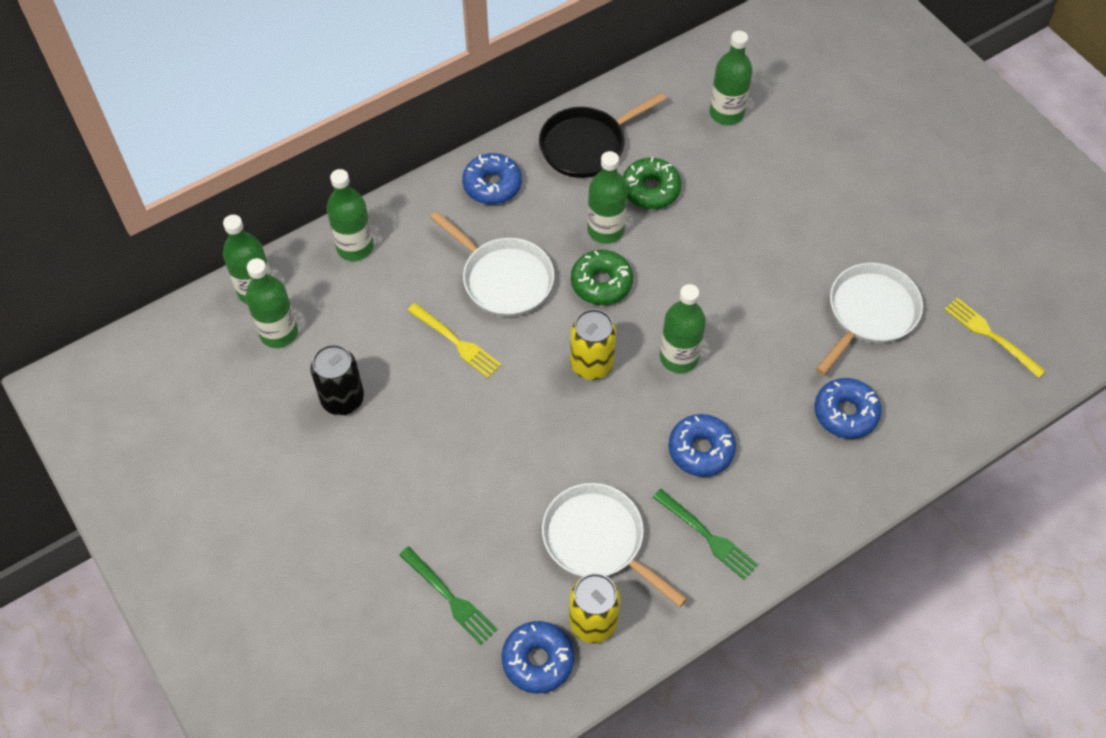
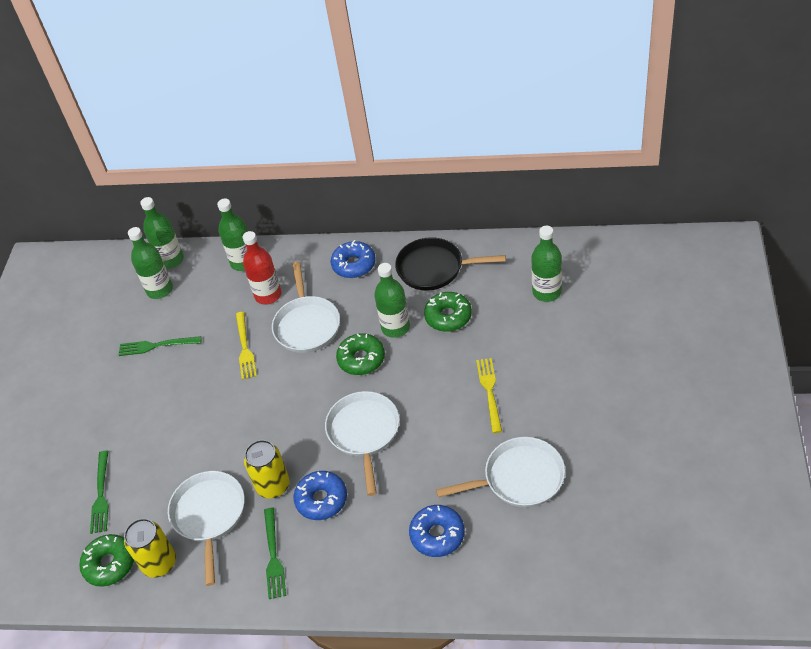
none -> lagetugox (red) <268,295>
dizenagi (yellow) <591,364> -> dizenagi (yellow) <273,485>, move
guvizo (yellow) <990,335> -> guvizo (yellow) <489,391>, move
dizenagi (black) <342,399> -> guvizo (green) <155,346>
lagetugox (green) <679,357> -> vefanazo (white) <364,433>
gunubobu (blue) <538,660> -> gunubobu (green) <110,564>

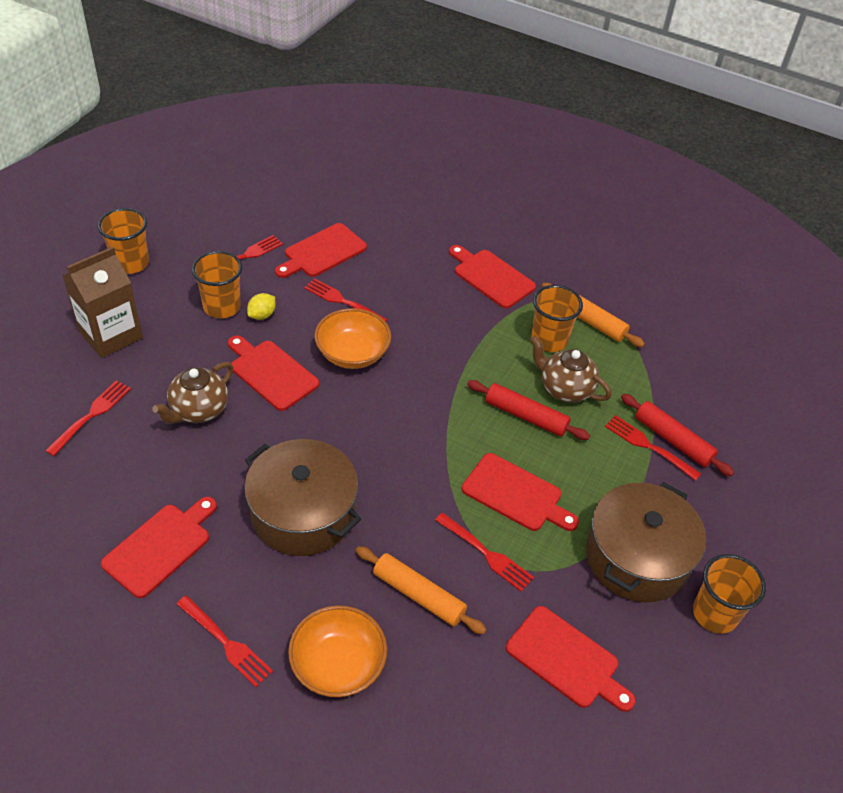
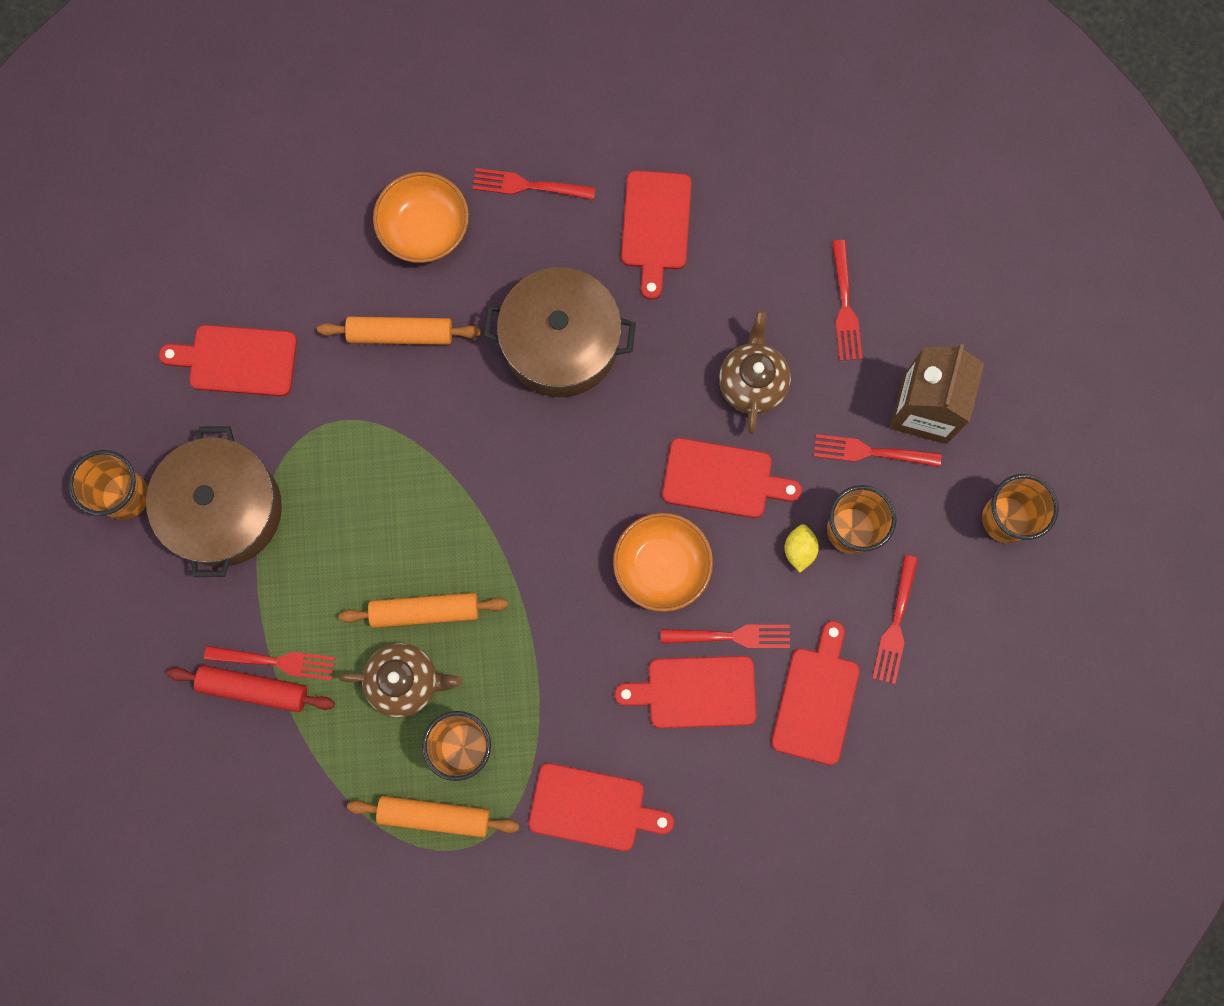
guvizo (red) <485,553> -> guvizo (red) <872,452>, move
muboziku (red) <516,494> -> muboziku (red) <695,692>, move
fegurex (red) <526,416> -> fegurex (orange) <425,612>

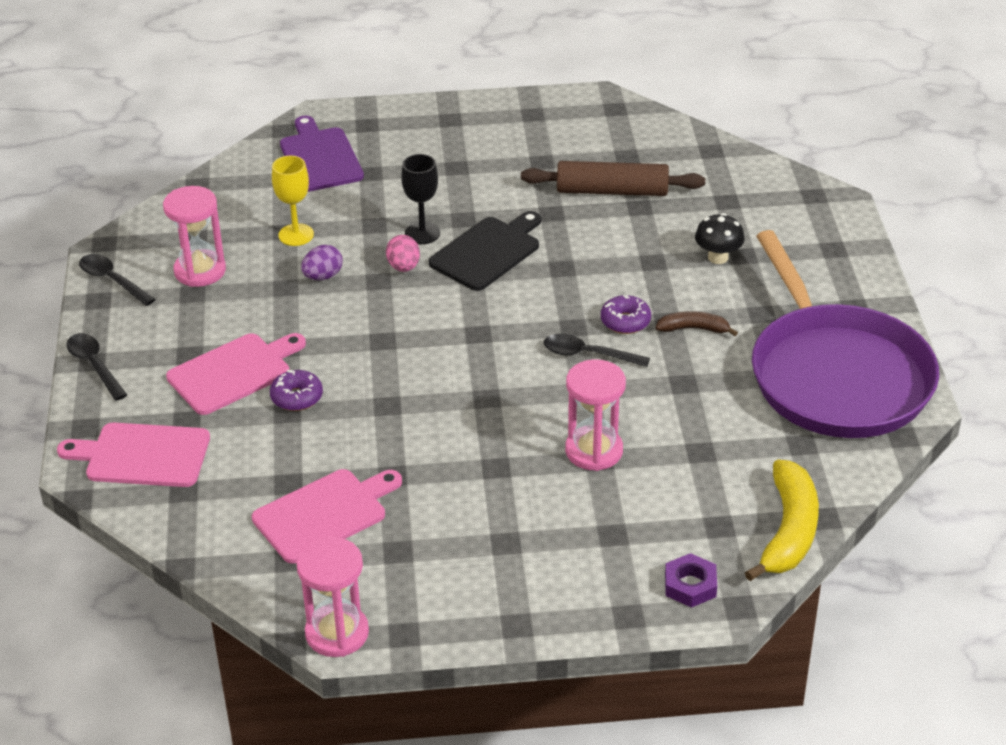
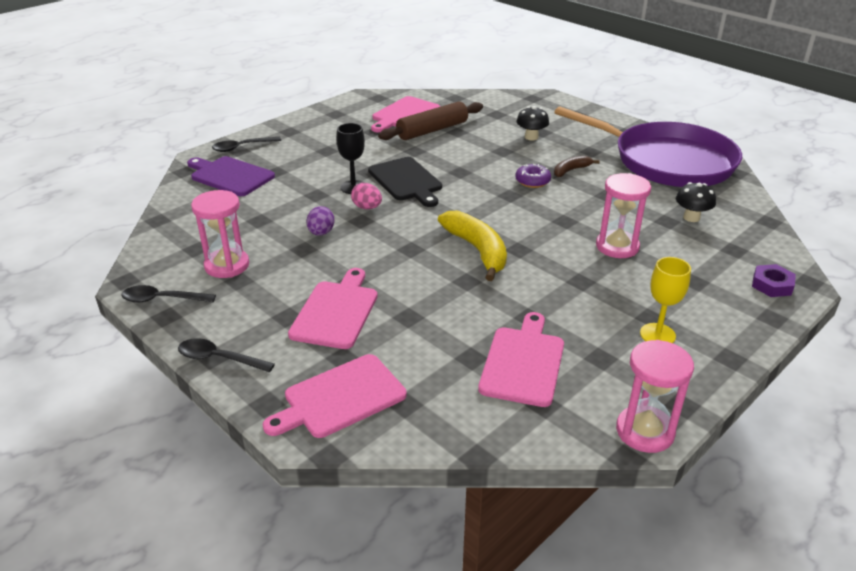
gunubobu (purple) <297,397> -> none
none -> muboziku (pink) <404,114>
none -> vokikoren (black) <691,217>
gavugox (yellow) <296,235> -> gavugox (yellow) <657,335>, move
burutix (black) <588,354> -> burutix (black) <242,147>, move
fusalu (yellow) <788,531> -> fusalu (yellow) <477,250>, move
muboziku (black) <487,252> -> muboziku (black) <406,181>, 150 degrees clockwise

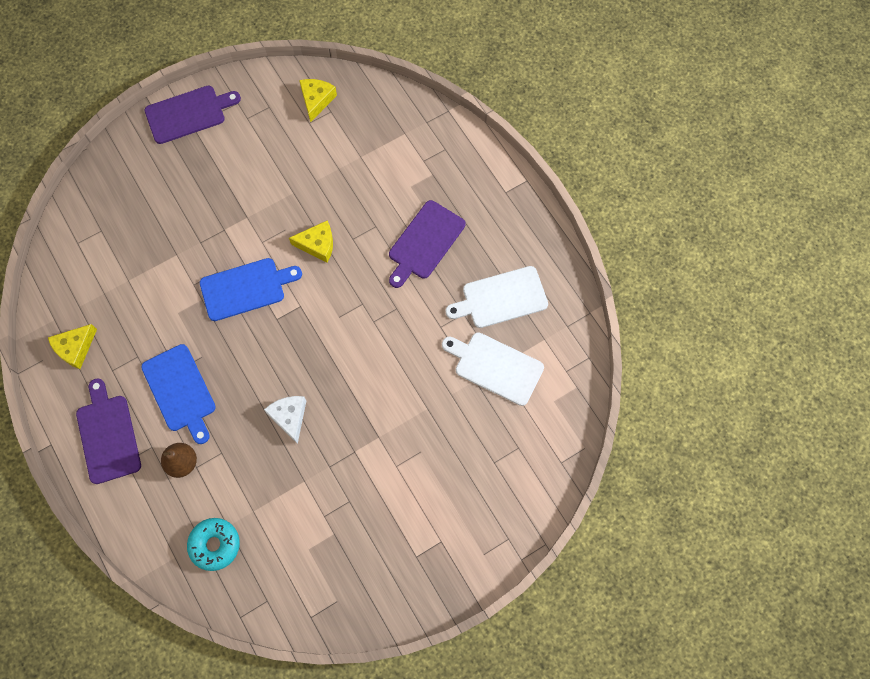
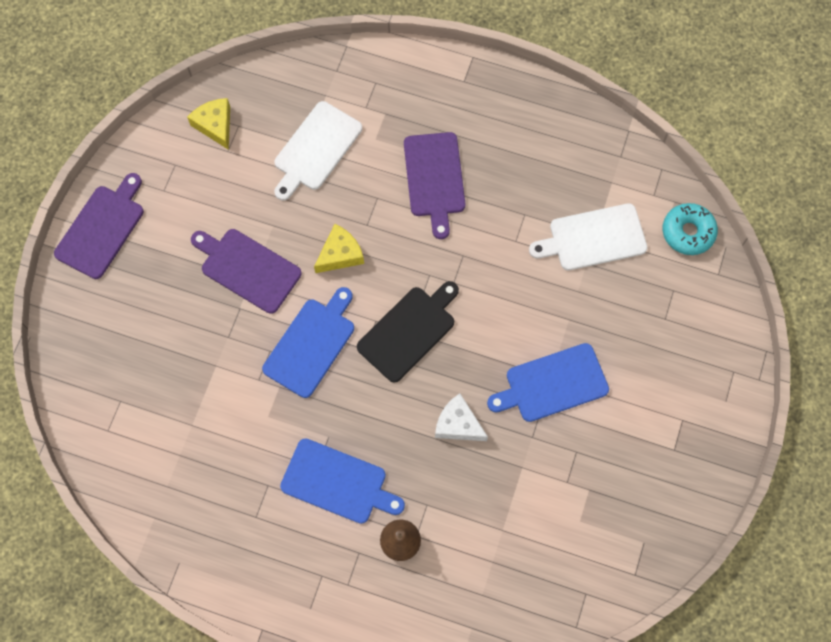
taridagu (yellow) <75,348> -> none
none -> muboziku (black) <409,331>
none -> muboziku (blue) <552,384>
muboziku (purple) <108,435> -> muboziku (purple) <247,268>, move
gunubobu (turquoise) <215,545> -> gunubobu (turquoise) <688,232>, move
muboziku (white) <501,298> -> muboziku (white) <315,149>, move

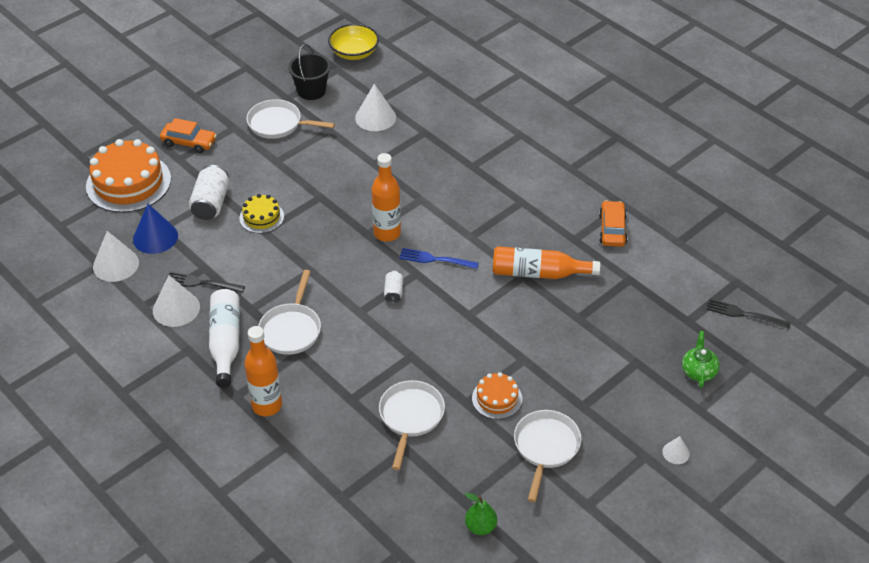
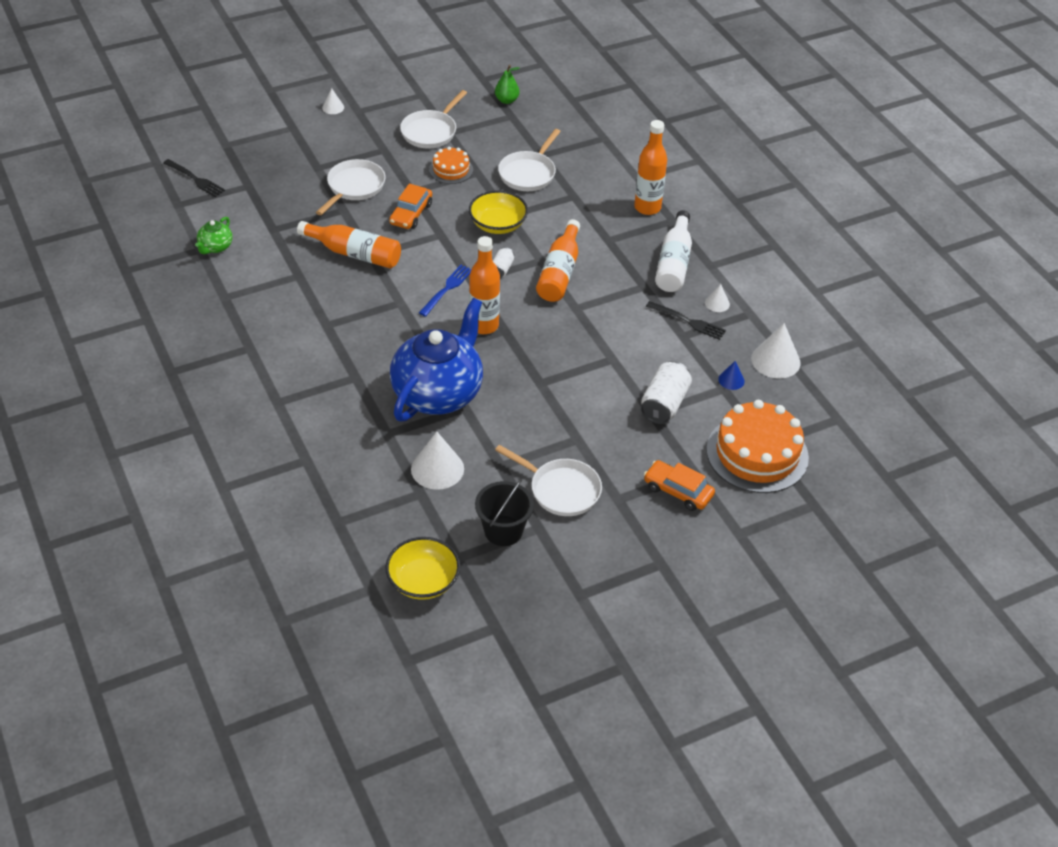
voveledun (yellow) <261,217> -> none
none -> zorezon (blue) <438,393>
none -> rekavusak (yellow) <498,225>
none -> lagetugox (orange) <559,272>
vefanazo (white) <291,329> -> vefanazo (white) <354,187>, move
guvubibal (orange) <612,229> -> guvubibal (orange) <411,214>, move
zorezon (green) <698,371> -> zorezon (green) <215,247>, move
guvizo (blue) <435,259> -> guvizo (blue) <447,289>, 90 degrees counterclockwise
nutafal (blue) <155,237> -> nutafal (blue) <731,380>, x0.53
nutafal (white) <176,308> -> nutafal (white) <717,303>, x0.53

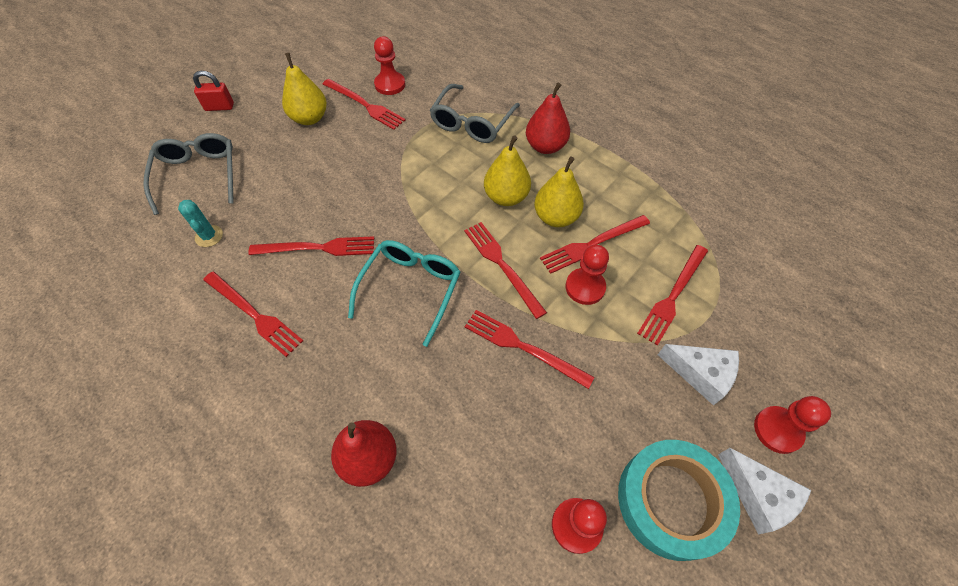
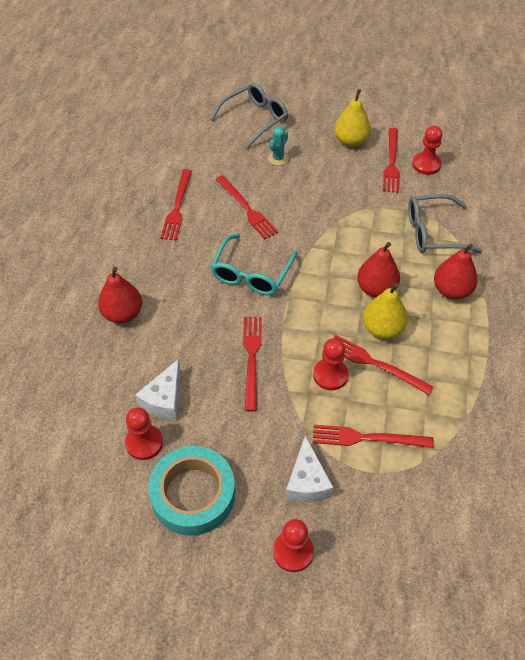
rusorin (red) <219,107> -> none
guvizo (red) <502,265> -> none
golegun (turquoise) <209,236> -> golegun (turquoise) <278,158>, move
taridagu (white) <758,495> -> taridagu (white) <164,399>, move
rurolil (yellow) <506,197> -> rurolil (red) <376,289>
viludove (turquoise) <410,289> -> viludove (turquoise) <251,273>, 120 degrees clockwise

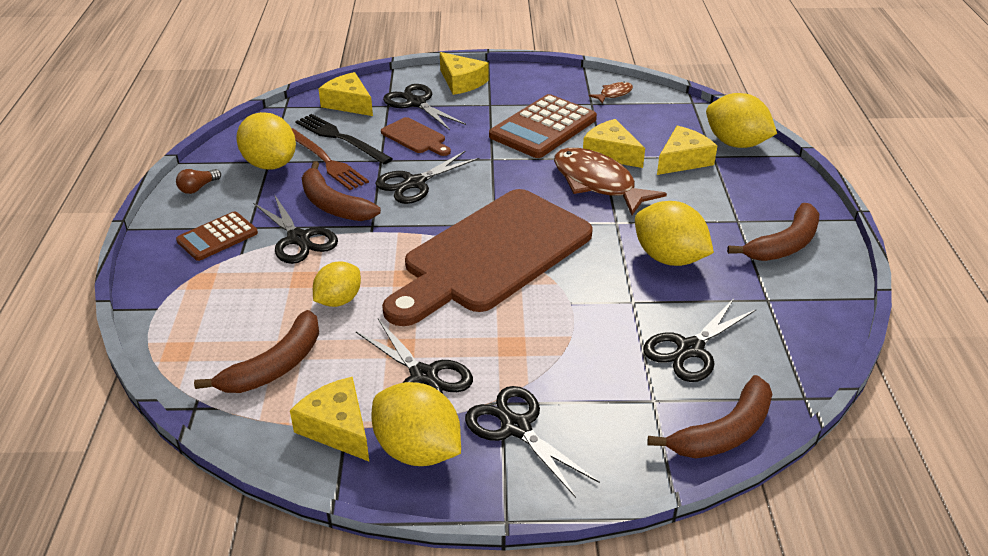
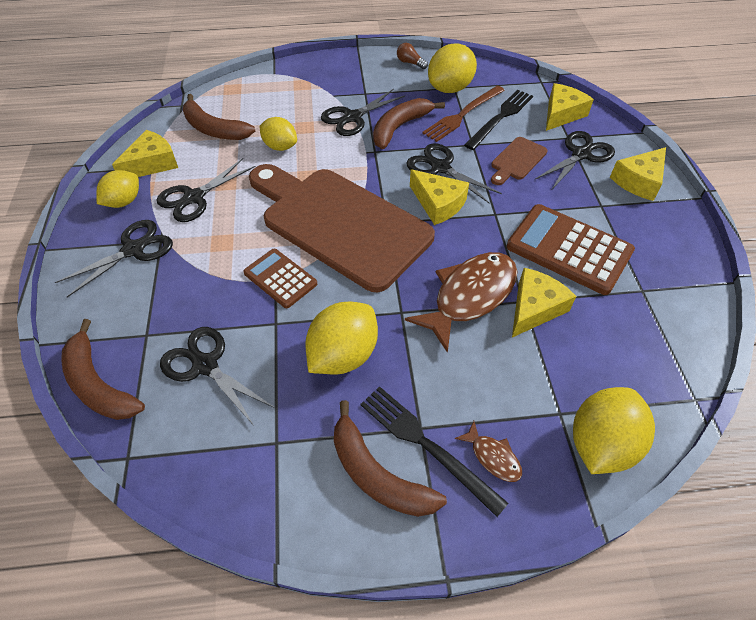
none -> guvizo (black) <426,445>
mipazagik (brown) <217,237> -> mipazagik (brown) <280,278>, move
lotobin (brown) <614,94> -> lotobin (brown) <493,457>, move
taridagu (yellow) <683,160> -> taridagu (yellow) <438,204>, move
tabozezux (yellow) <418,450> -> tabozezux (yellow) <124,202>, x0.65

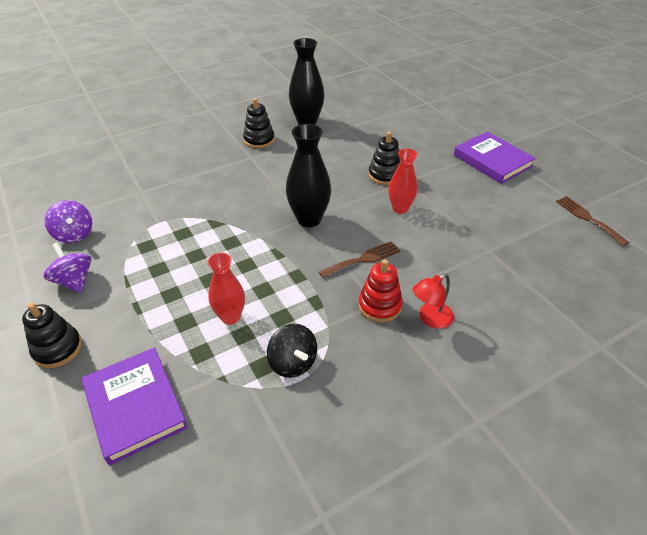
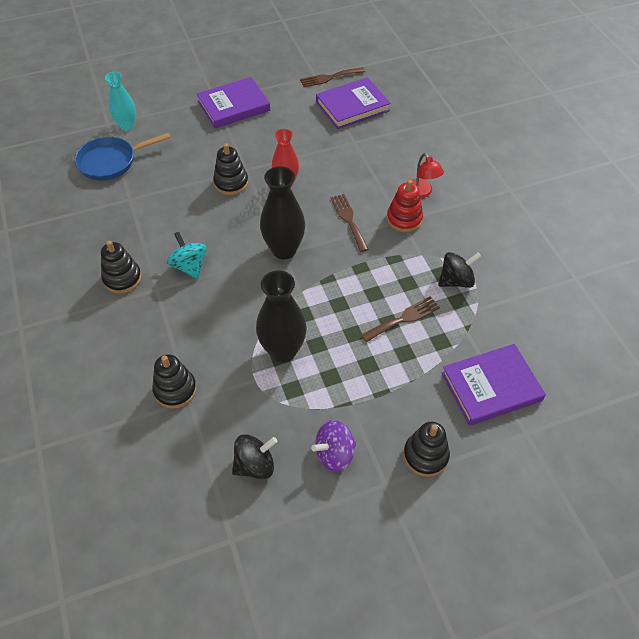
none -> vefanazo (blue) <111,162>
none -> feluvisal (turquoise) <127,125>
none -> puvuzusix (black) <175,390>
none -> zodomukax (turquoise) <189,266>
none -> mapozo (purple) <352,106>
feluvisal (black) <307,122> -> feluvisal (black) <283,351>, move
feluvisal (red) <230,317> -> guvizo (brown) <403,319>
zodomukax (purple) <74,234> -> zodomukax (black) <255,465>

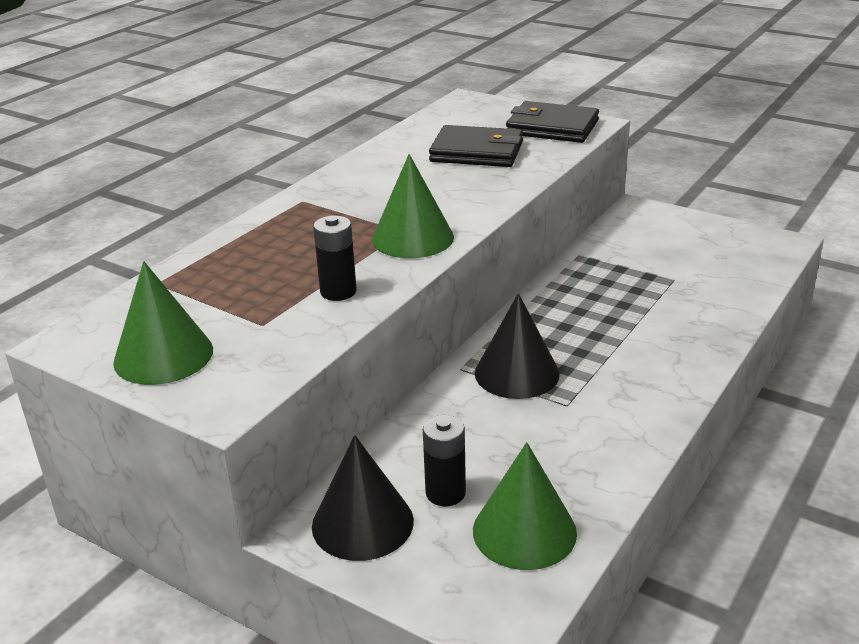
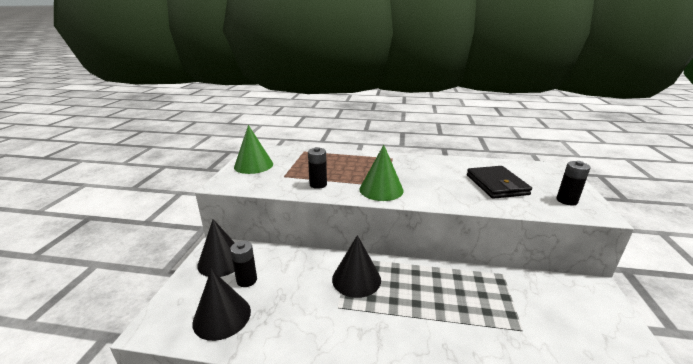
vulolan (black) <552,127> -> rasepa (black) <566,200>
nutafal (green) <524,531> -> nutafal (black) <222,316>

